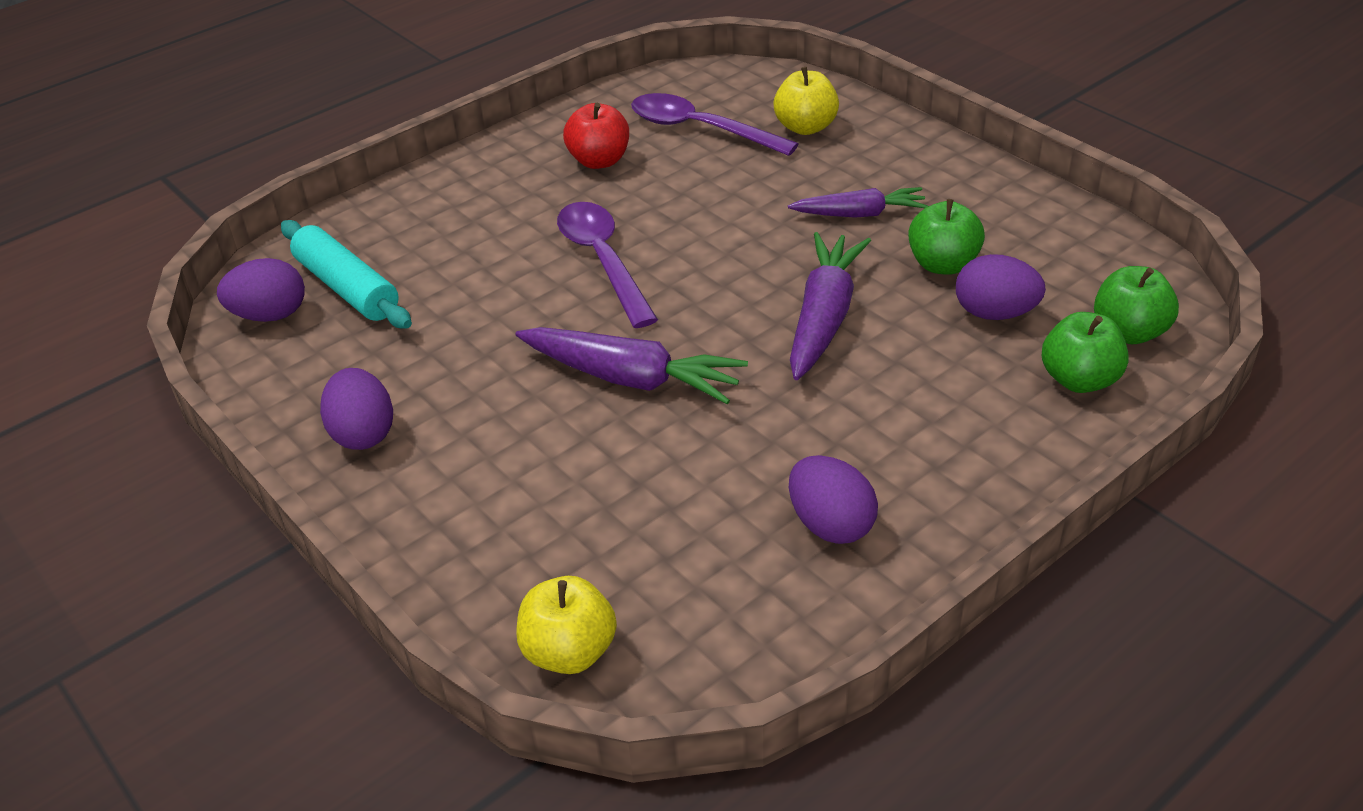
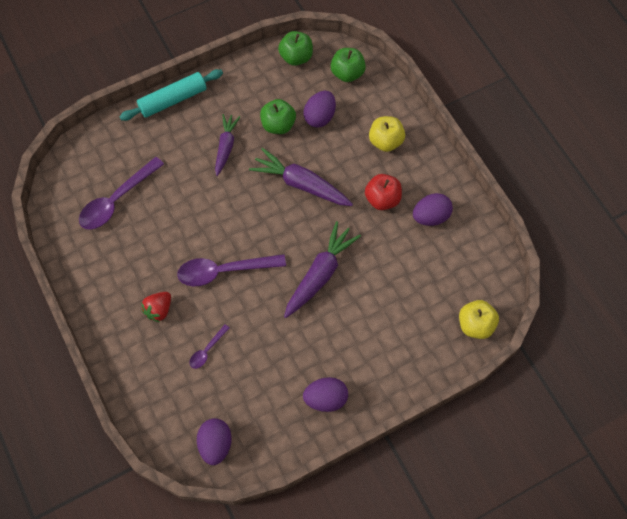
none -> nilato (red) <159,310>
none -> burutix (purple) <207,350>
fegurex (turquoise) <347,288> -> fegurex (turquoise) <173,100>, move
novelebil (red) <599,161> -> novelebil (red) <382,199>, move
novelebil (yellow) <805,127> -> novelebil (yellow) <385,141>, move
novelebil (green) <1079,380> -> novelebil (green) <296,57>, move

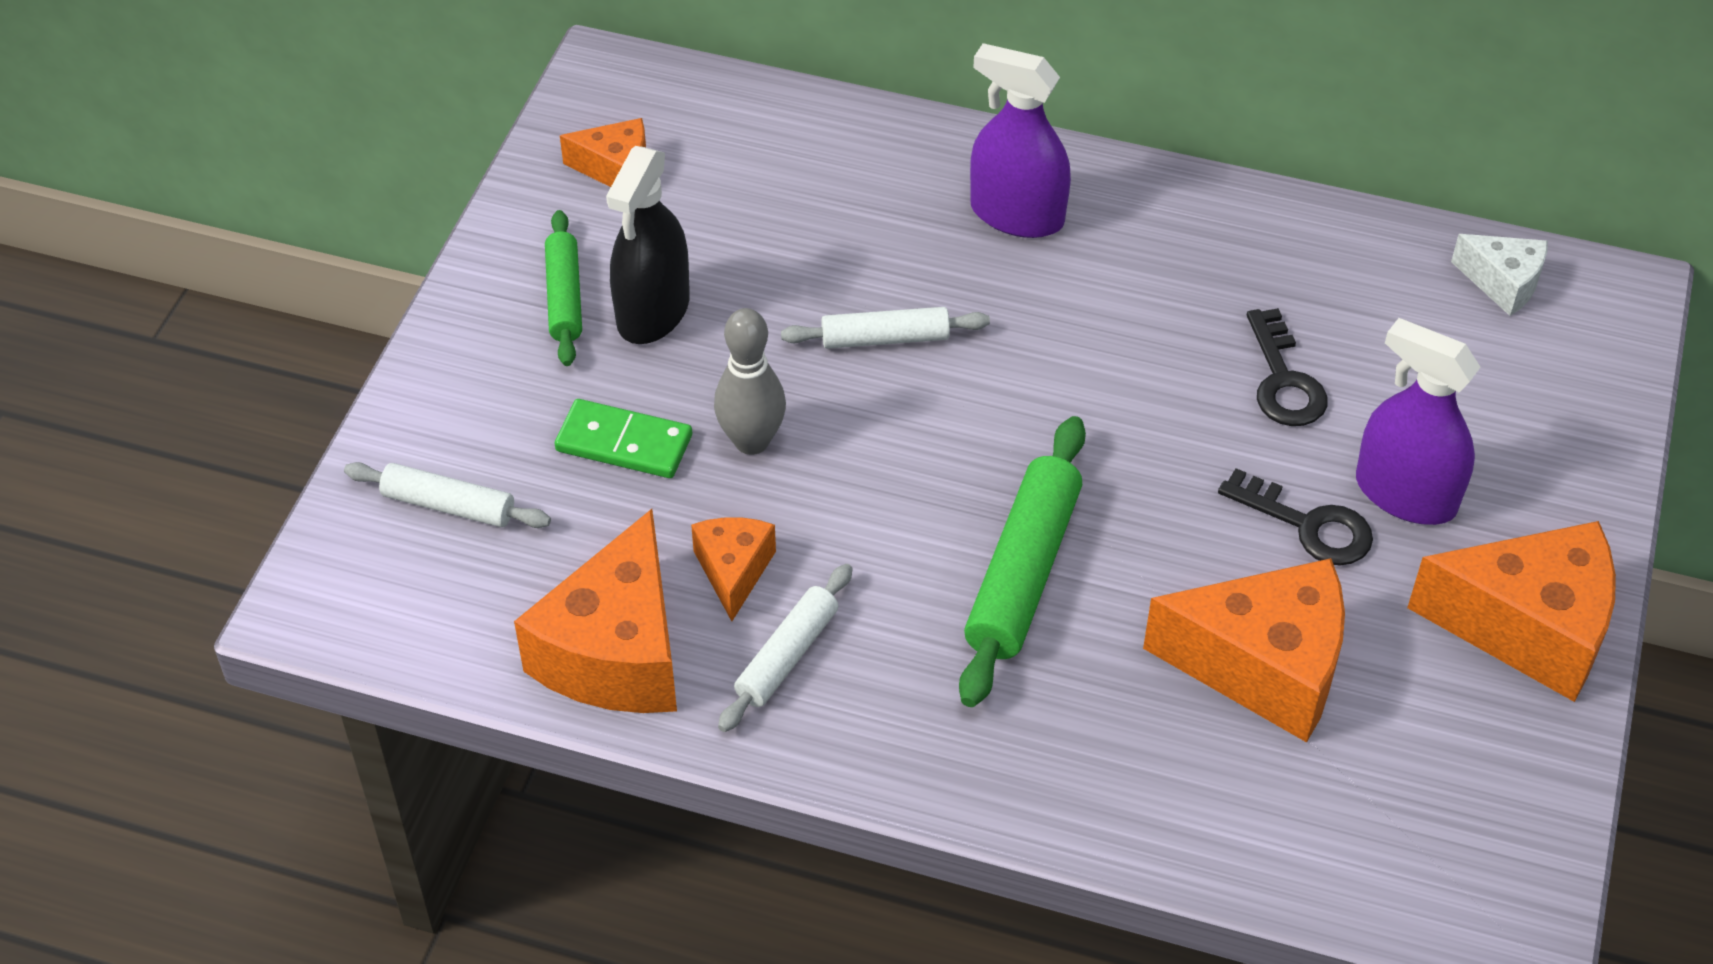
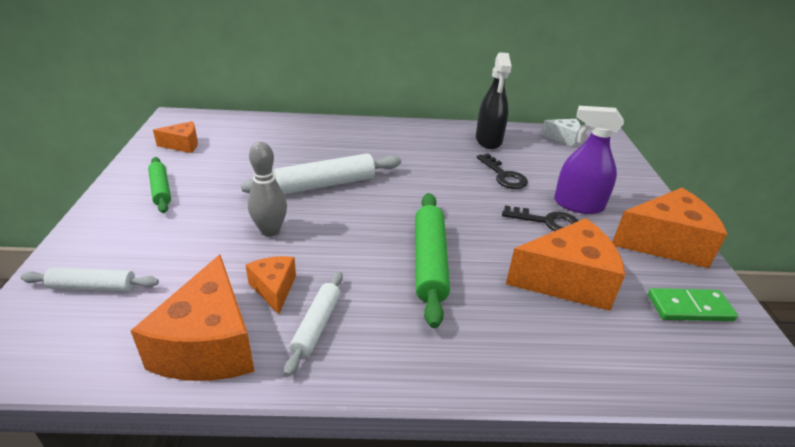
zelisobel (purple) <1017,214> -> none
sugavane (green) <624,443> -> sugavane (green) <689,308>, move
zelisobel (black) <653,311> -> zelisobel (black) <488,140>, move
fegurex (white) <885,338> -> fegurex (white) <325,184>, x1.64

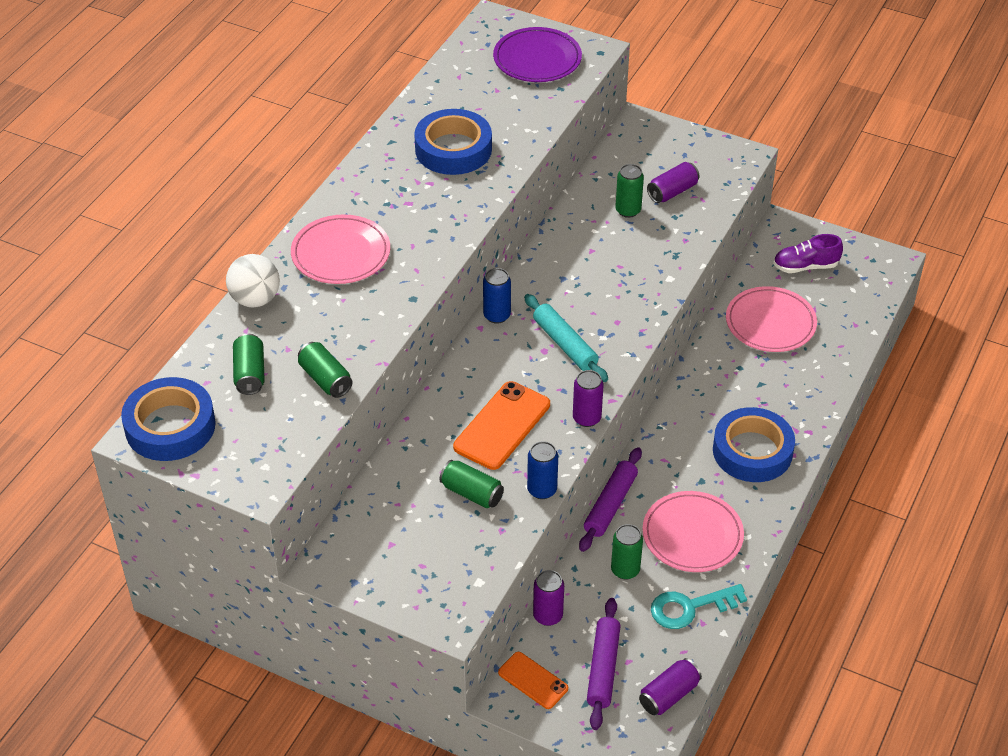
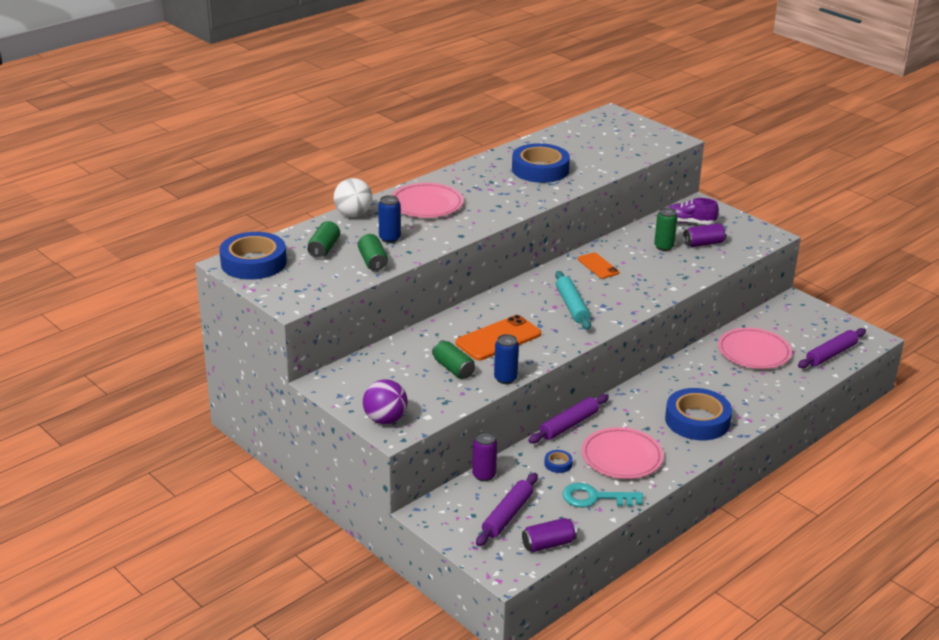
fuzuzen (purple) <537,59> -> none
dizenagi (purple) <586,418> -> none
none -> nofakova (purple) <385,419>
none -> fegurex (purple) <831,354>
dizenagi (blue) <497,315> -> dizenagi (blue) <389,238>, move
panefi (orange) <533,680> -> panefi (orange) <598,266>, move
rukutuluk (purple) <805,266> -> rukutuluk (purple) <689,222>, move
dizenagi (green) <625,570> -> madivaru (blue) <558,464>

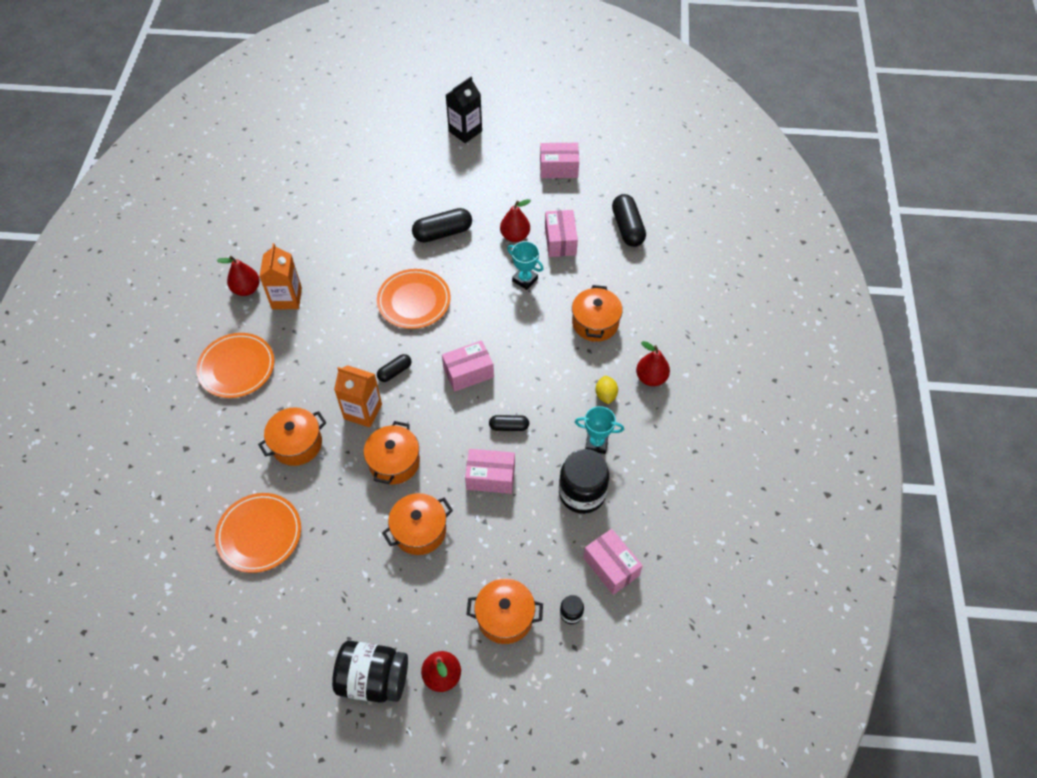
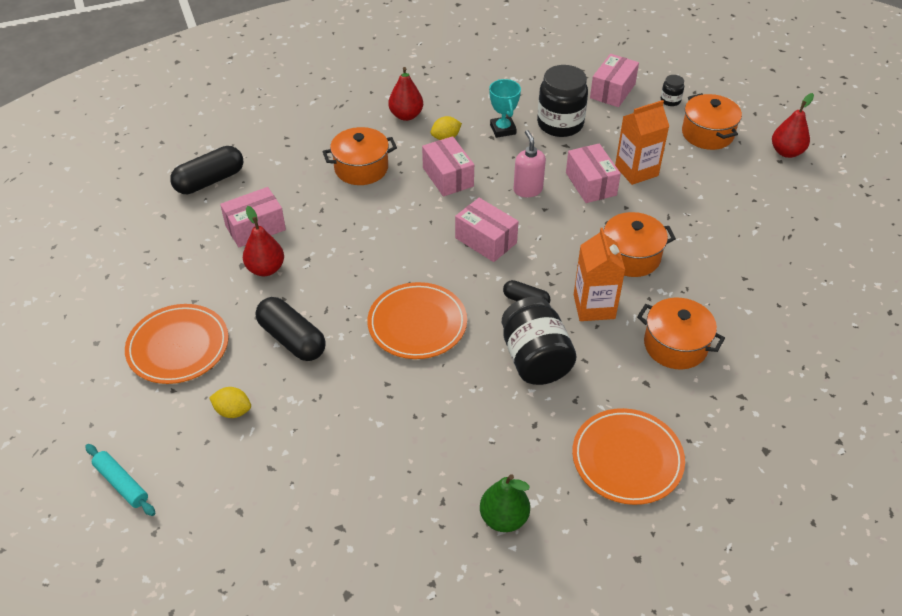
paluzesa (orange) <419,531> -> none
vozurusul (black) <465,131> -> none
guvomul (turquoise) <525,279> -> none
none -> fegurex (turquoise) <121,483>
none -> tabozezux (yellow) <233,411>
fuzuzen (orange) <259,534> -> fuzuzen (orange) <178,347>, move
vozurusul (orange) <287,298> -> vozurusul (orange) <636,171>, move
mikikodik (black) <373,679> -> mikikodik (black) <535,359>, move
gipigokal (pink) <558,168> -> gipigokal (pink) <448,177>, move
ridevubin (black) <509,426> -> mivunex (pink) <528,190>
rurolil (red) <246,289> -> rurolil (green) <504,518>

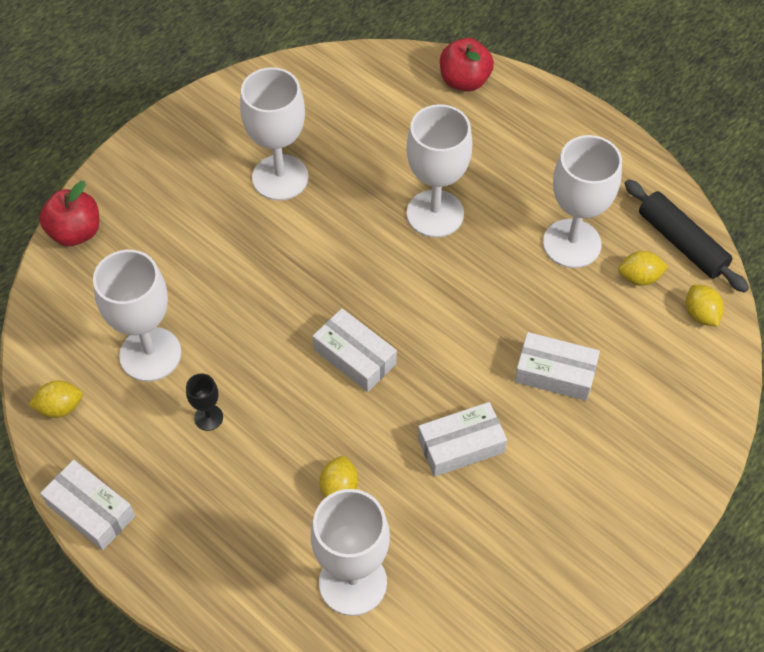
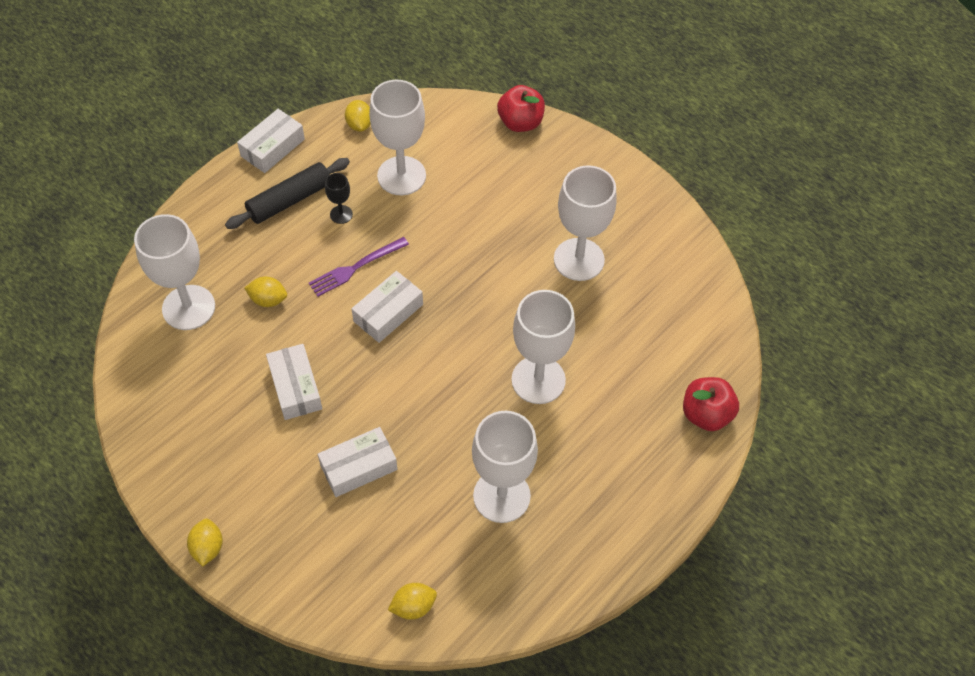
none -> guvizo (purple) <355,268>
tabozezux (yellow) <639,277> -> tabozezux (yellow) <208,548>, move
fegurex (black) <681,243> -> fegurex (black) <290,200>, move
gipigokal (white) <555,373> -> gipigokal (white) <358,467>, 45 degrees clockwise

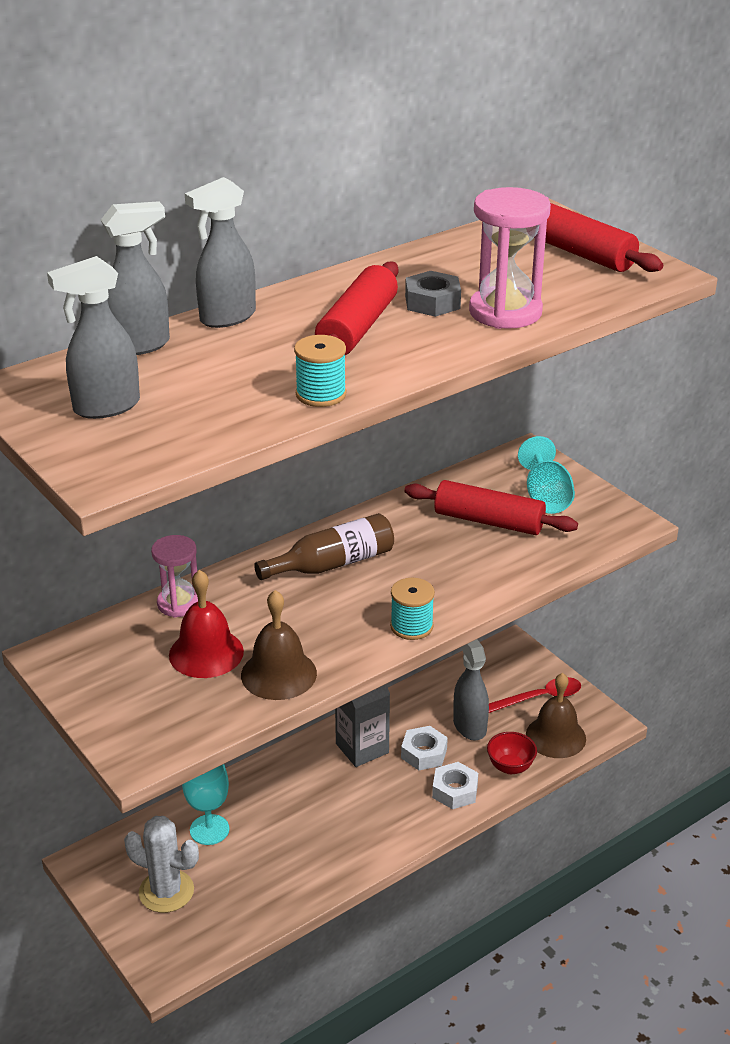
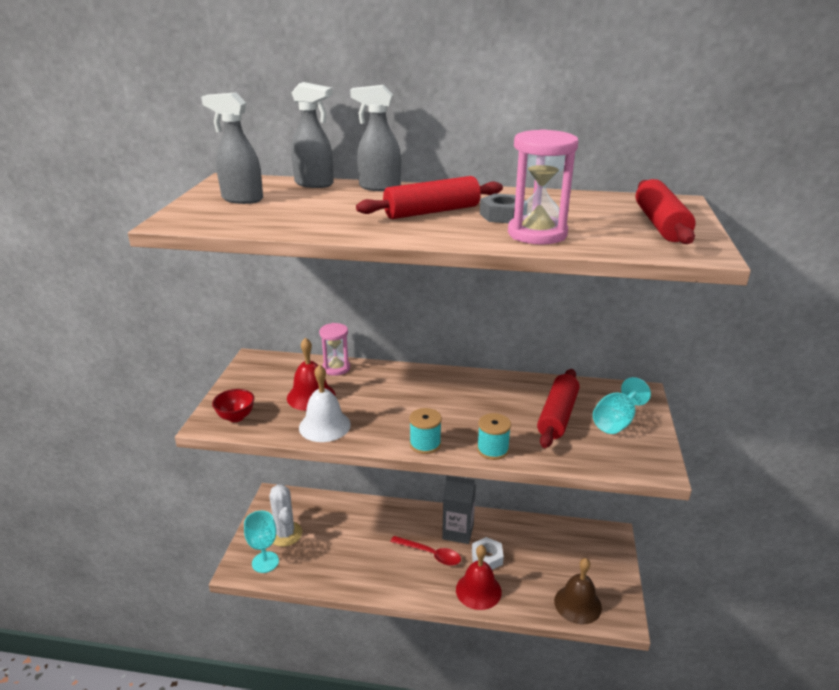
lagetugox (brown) <332,564> -> none
zelisobel (grey) <469,726> -> none
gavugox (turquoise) <209,830> -> gavugox (turquoise) <265,562>, move
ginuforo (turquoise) <321,394> -> ginuforo (turquoise) <492,450>, move
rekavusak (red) <510,767> -> rekavusak (red) <236,417>, move
burutix (red) <540,698> -> burutix (red) <430,554>, move
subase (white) <455,791> -> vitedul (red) <478,590>
vitedul (brown) <278,674> -> vitedul (white) <324,426>
fegurex (red) <488,521> -> fegurex (red) <557,416>, 45 degrees clockwise

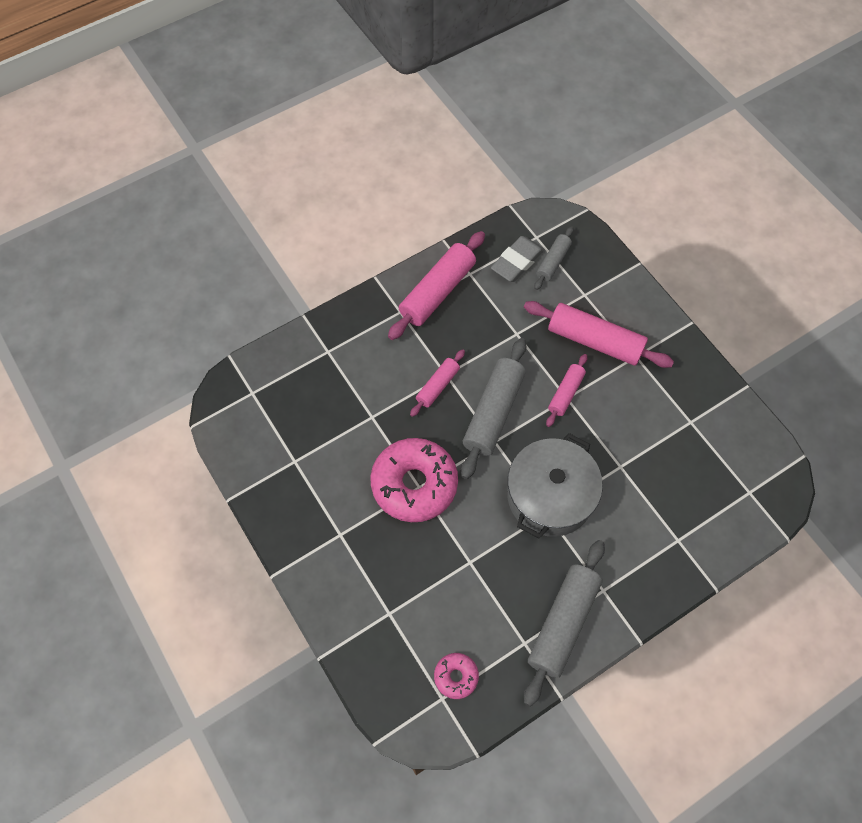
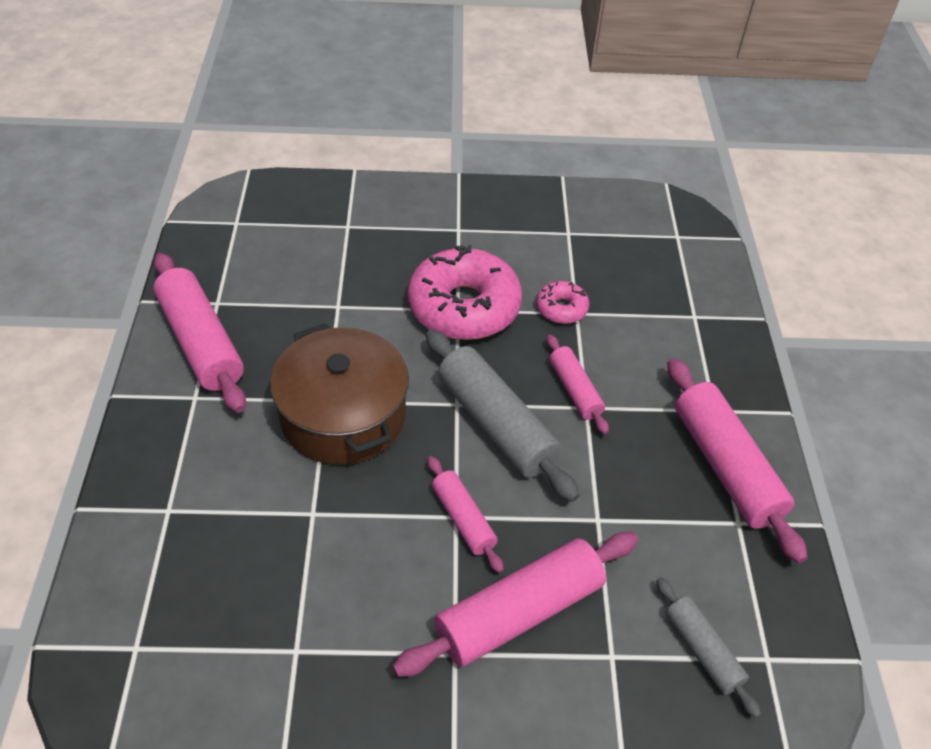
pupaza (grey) <517,262> -> none
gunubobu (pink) <456,676> -> gunubobu (pink) <561,308>, move
paluzesa (grey) <550,496> -> paluzesa (brown) <343,415>
fegurex (grey) <563,624> -> fegurex (pink) <200,342>

